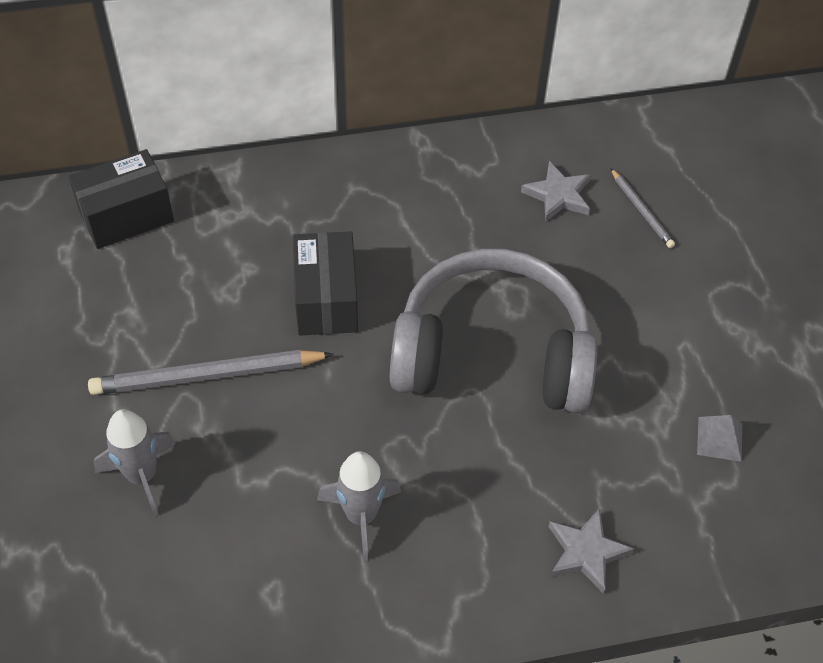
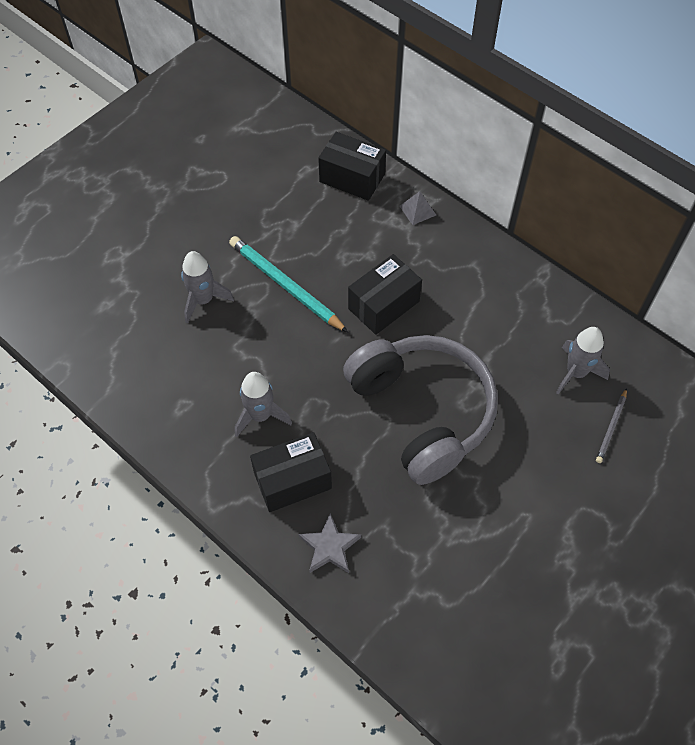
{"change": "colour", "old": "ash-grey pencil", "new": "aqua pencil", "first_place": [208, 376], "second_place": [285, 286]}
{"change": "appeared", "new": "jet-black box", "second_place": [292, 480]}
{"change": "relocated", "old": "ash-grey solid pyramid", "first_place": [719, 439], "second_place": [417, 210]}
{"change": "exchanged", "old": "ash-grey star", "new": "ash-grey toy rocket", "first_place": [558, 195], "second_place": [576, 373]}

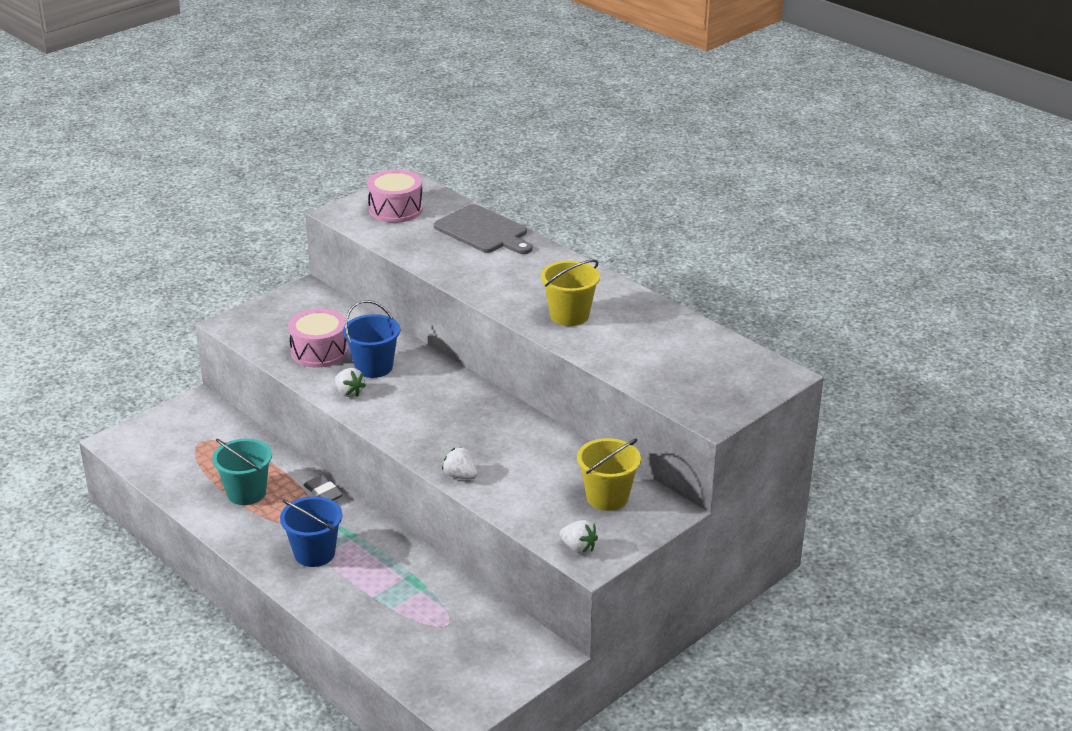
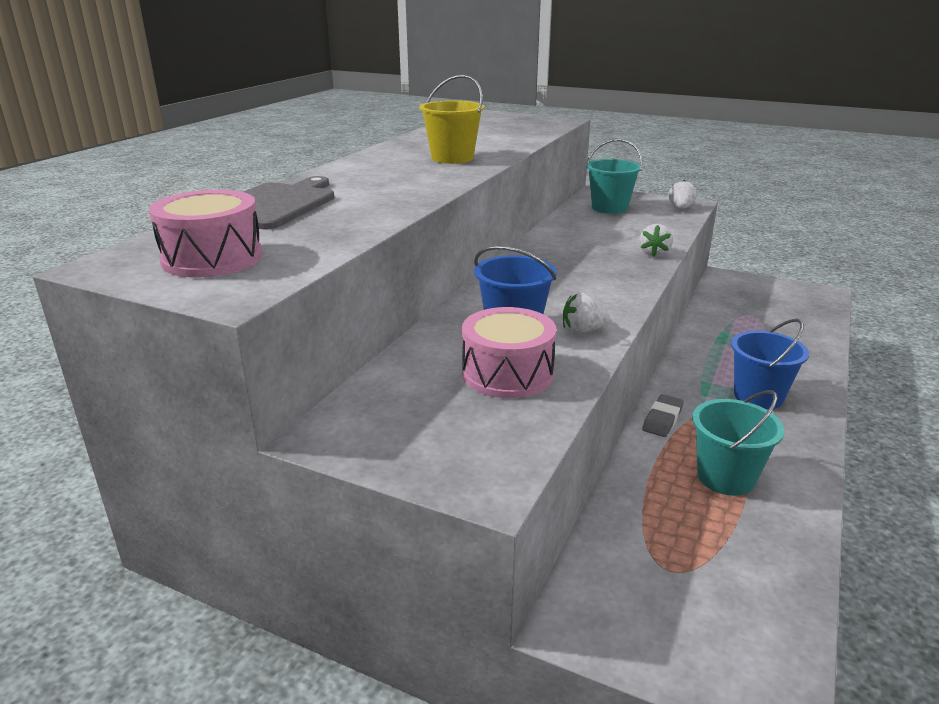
{"change": "spun", "old": "pure white berry", "first_place": [349, 392], "second_place": [582, 331], "degrees": -120}
{"change": "colour", "old": "bright yellow sand bucket", "new": "aqua sand bucket", "first_place": [607, 497], "second_place": [609, 208]}

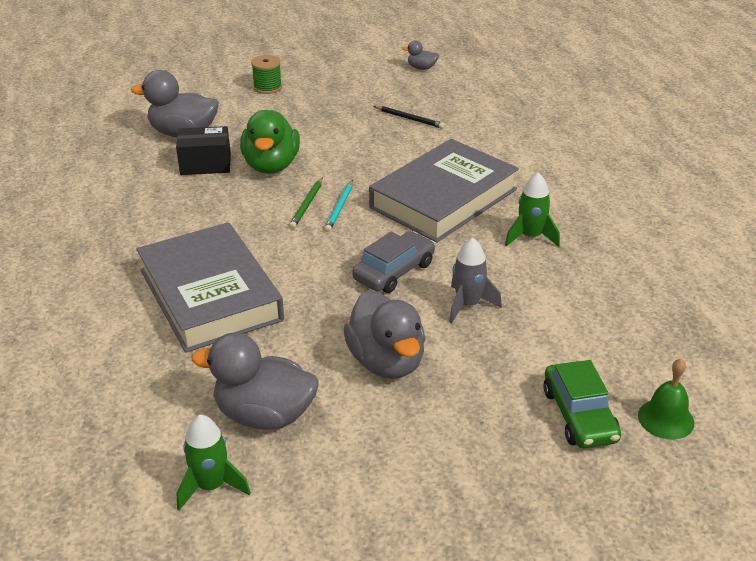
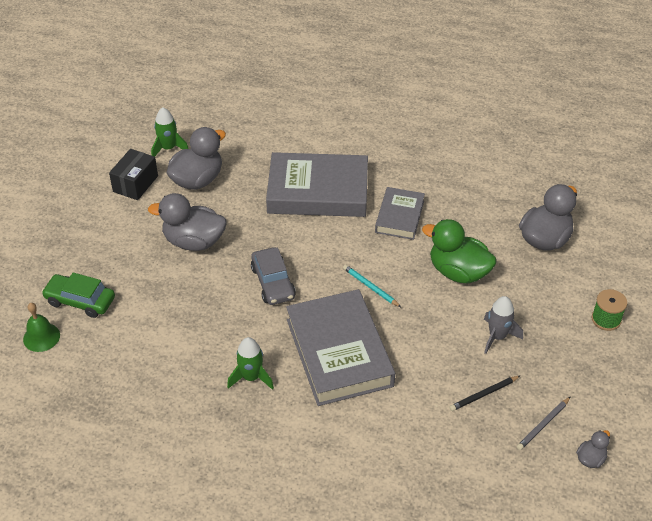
{"change": "relocated", "old": "jet-black box", "first_place": [205, 164], "second_place": [135, 184]}
{"change": "appeared", "new": "ash-grey book", "second_place": [399, 217]}
{"change": "relocated", "old": "ash-grey toy rocket", "first_place": [468, 305], "second_place": [497, 337]}
{"change": "appeared", "new": "ash-grey pencil", "second_place": [543, 425]}
{"change": "missing", "old": "leaf-green pencil", "first_place": [307, 205]}

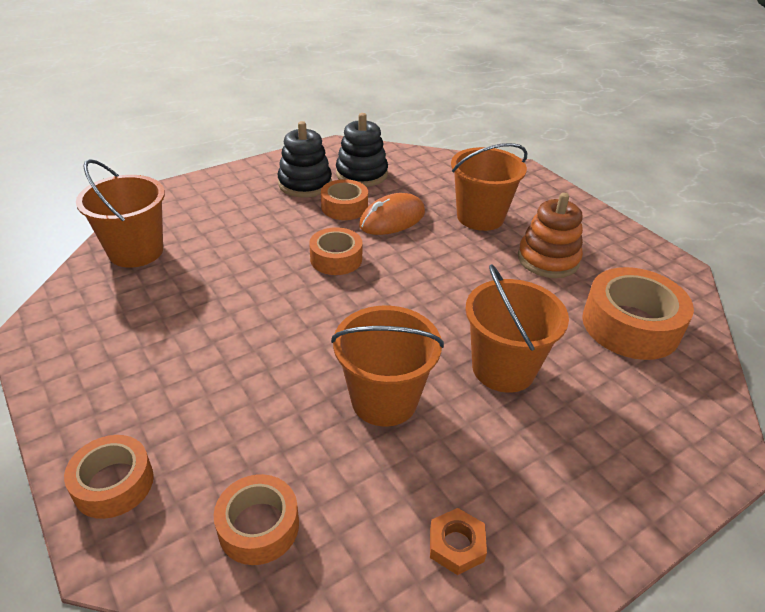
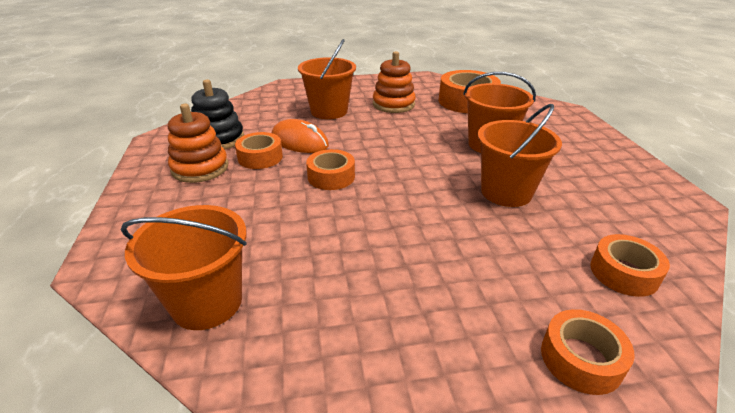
{"change": "colour", "old": "jet-black stacking toy", "new": "orange-coloured stacking toy", "first_place": [305, 184], "second_place": [200, 168]}
{"change": "spun", "old": "orange-coloured mouse", "first_place": [392, 219], "second_place": [299, 141], "degrees": -45}
{"change": "missing", "old": "orange-coloured hex nut", "first_place": [456, 545]}

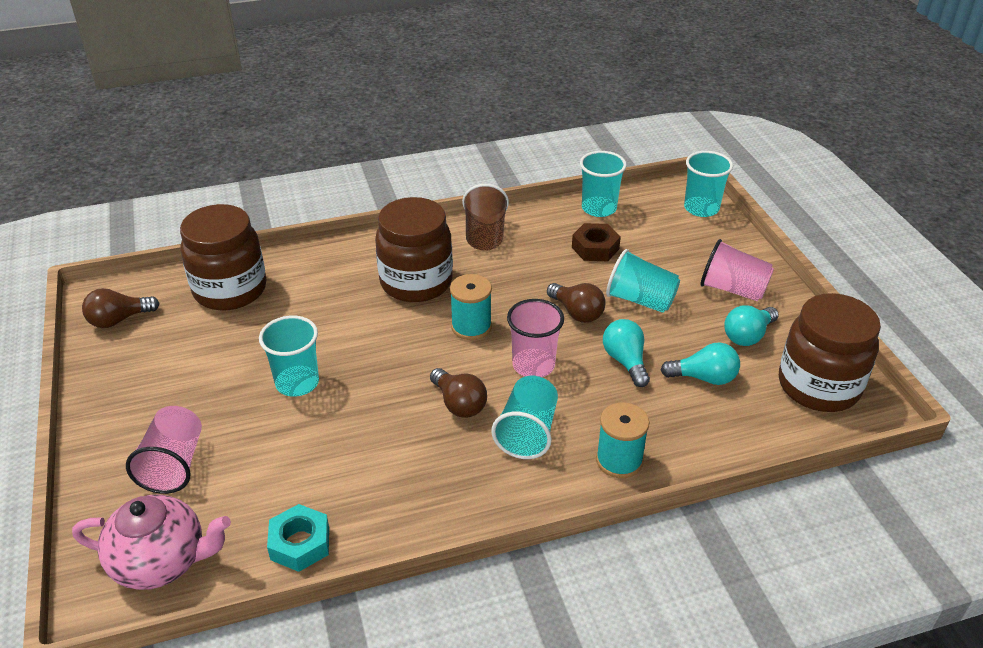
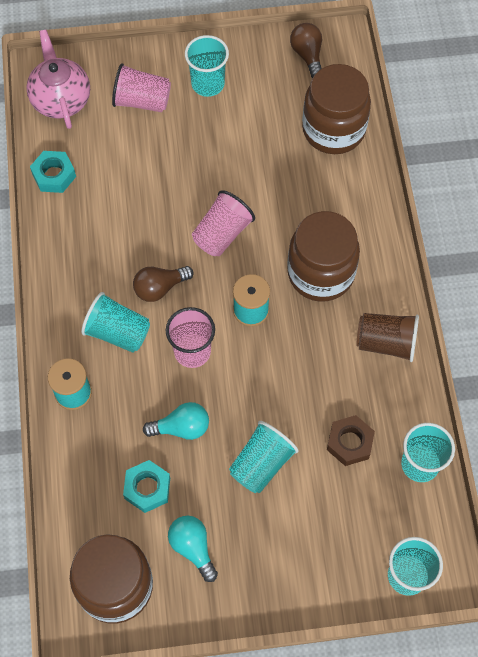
{"change": "spun", "old": "rosy china teapot", "first_place": [161, 562], "second_place": [61, 99], "degrees": 150}
{"change": "exchanged", "old": "aqua lightbulb", "new": "aqua hex nut", "first_place": [704, 378], "second_place": [147, 488]}
{"change": "relocated", "old": "aqua cup", "first_place": [297, 383], "second_place": [208, 84]}
{"change": "relocated", "old": "rosy cup", "first_place": [733, 289], "second_place": [222, 234]}
{"change": "missing", "old": "dark brown lightbulb", "first_place": [577, 312]}

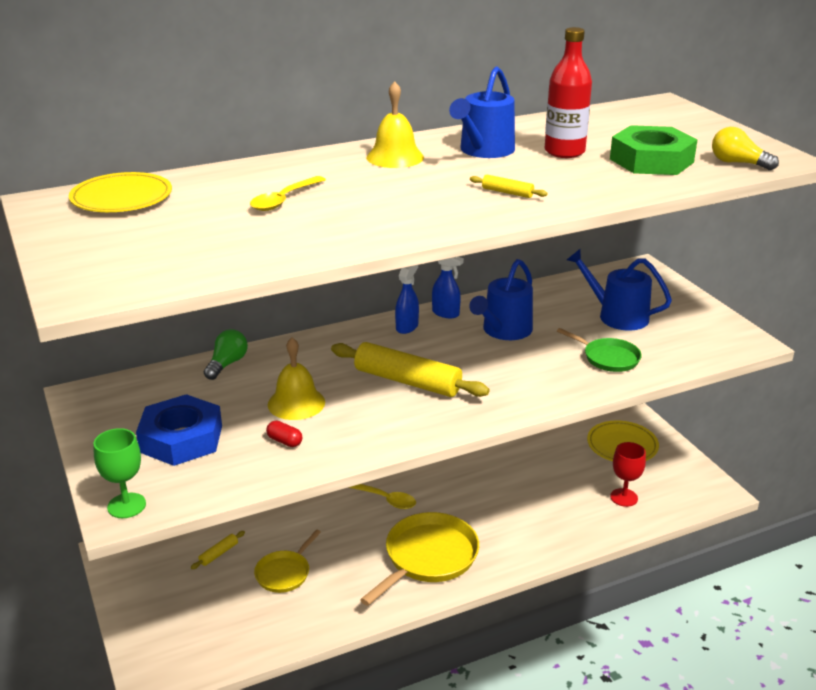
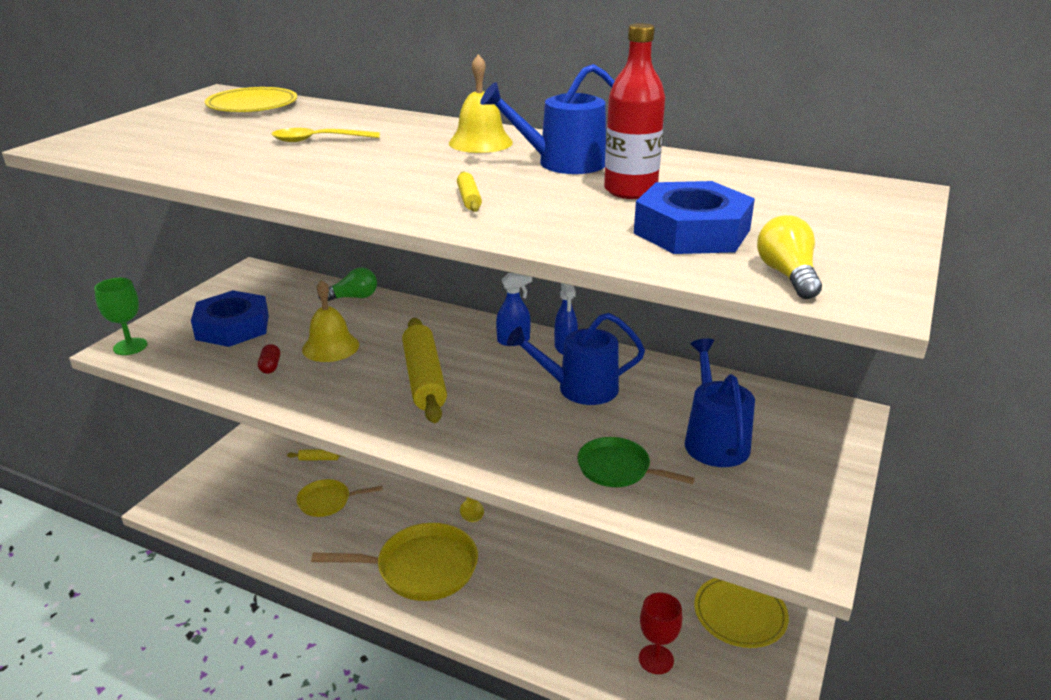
{"change": "spun", "old": "leaf-green pan", "first_place": [608, 358], "second_place": [618, 469], "degrees": 120}
{"change": "colour", "old": "leaf-green hex nut", "new": "blue hex nut", "first_place": [651, 160], "second_place": [692, 231]}

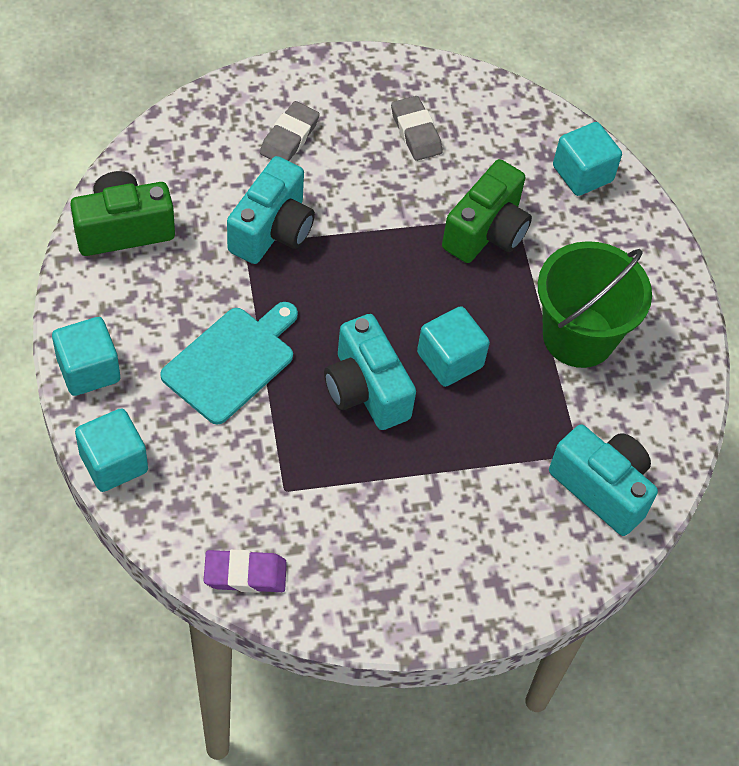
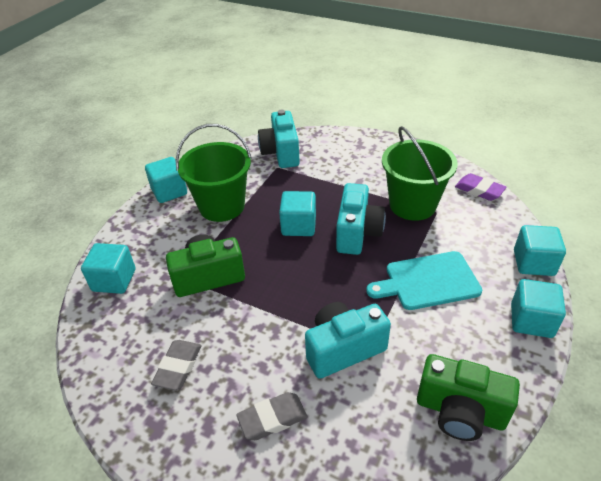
{"change": "appeared", "new": "aqua solid cube", "second_place": [169, 191]}
{"change": "appeared", "new": "leaf-green sand bucket", "second_place": [412, 205]}

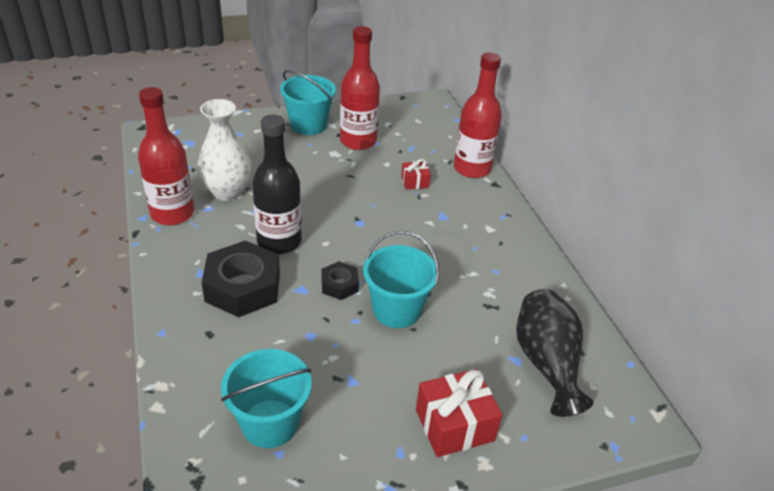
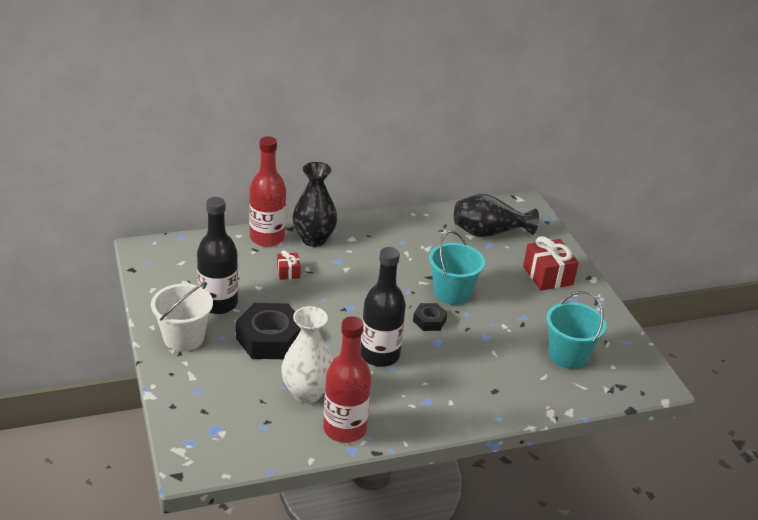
{"change": "colour", "old": "aqua sand bucket", "new": "pure white sand bucket", "first_place": [308, 125], "second_place": [184, 338]}
{"change": "colour", "old": "crimson drink bottle", "new": "jet-black drink bottle", "first_place": [358, 141], "second_place": [218, 303]}
{"change": "relocated", "old": "jet-black hex nut", "first_place": [243, 287], "second_place": [270, 339]}
{"change": "appeared", "new": "jet-black flower vase", "second_place": [314, 239]}

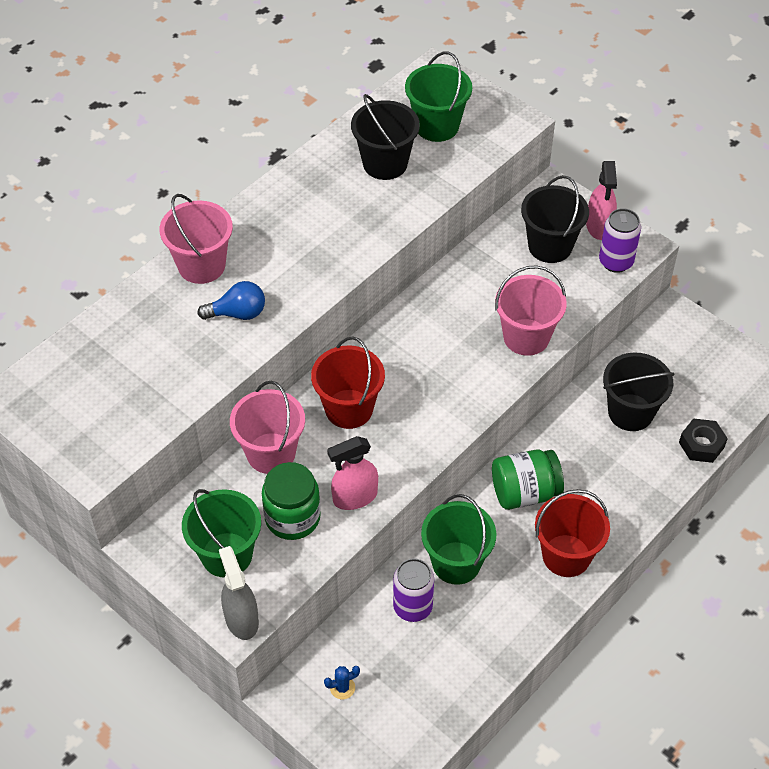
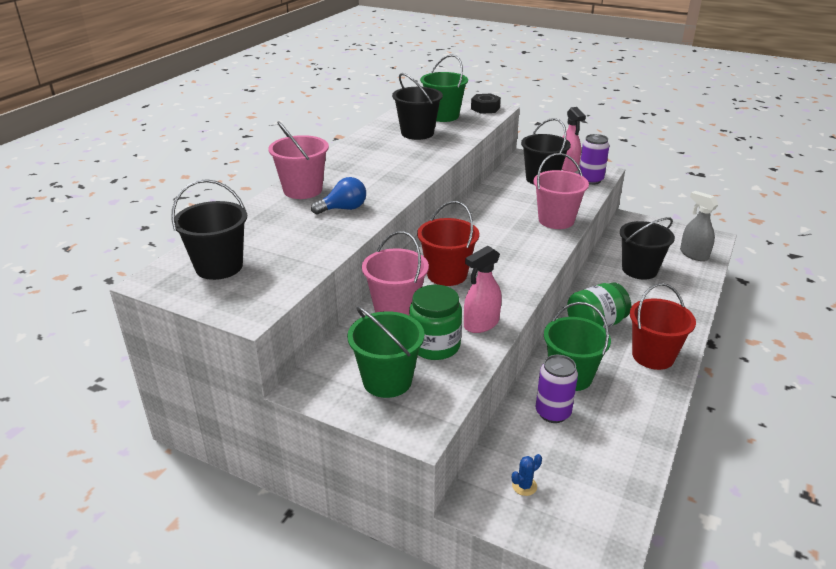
{"change": "appeared", "new": "jet-black sand bucket", "second_place": [219, 267]}
{"change": "relocated", "old": "jet-black hex nut", "first_place": [701, 445], "second_place": [485, 108]}
{"change": "relocated", "old": "ash-grey spray bottle", "first_place": [241, 619], "second_place": [693, 254]}

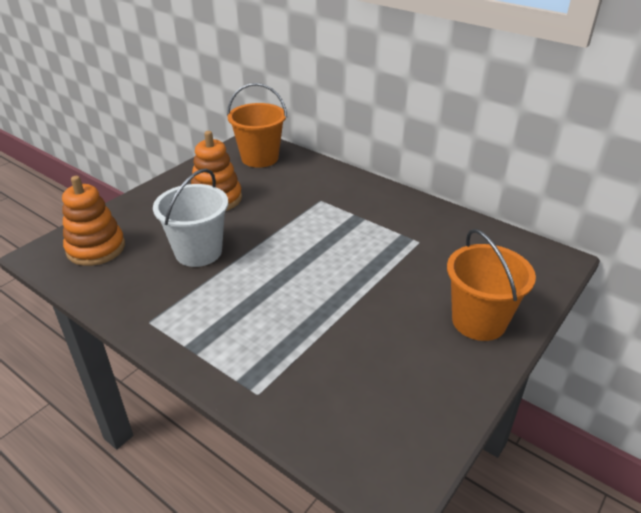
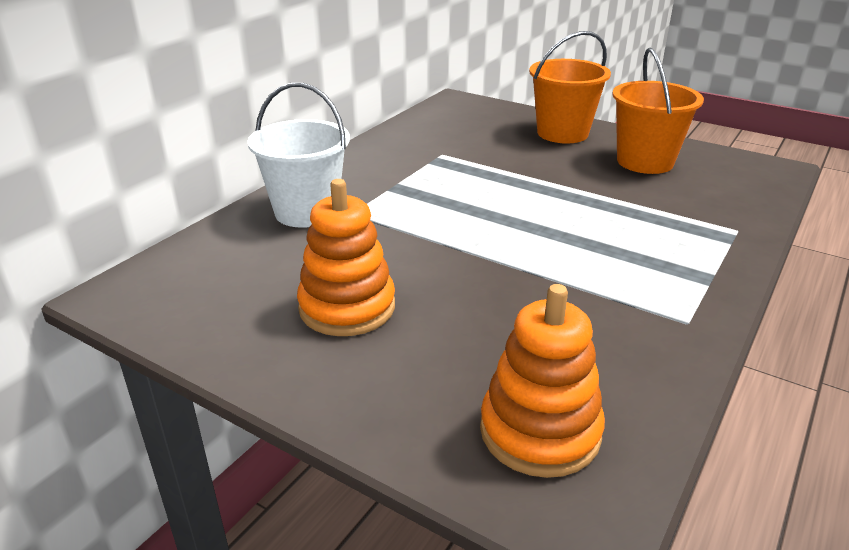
{"change": "relocated", "old": "pure white sand bucket", "first_place": [198, 252], "second_place": [306, 212]}
{"change": "relocated", "old": "orange-coloured sand bucket", "first_place": [260, 158], "second_place": [645, 162]}

